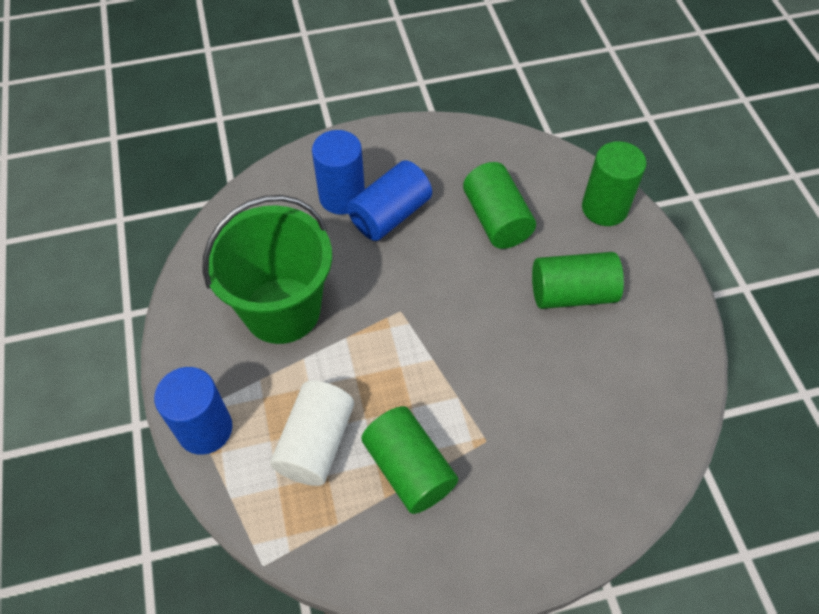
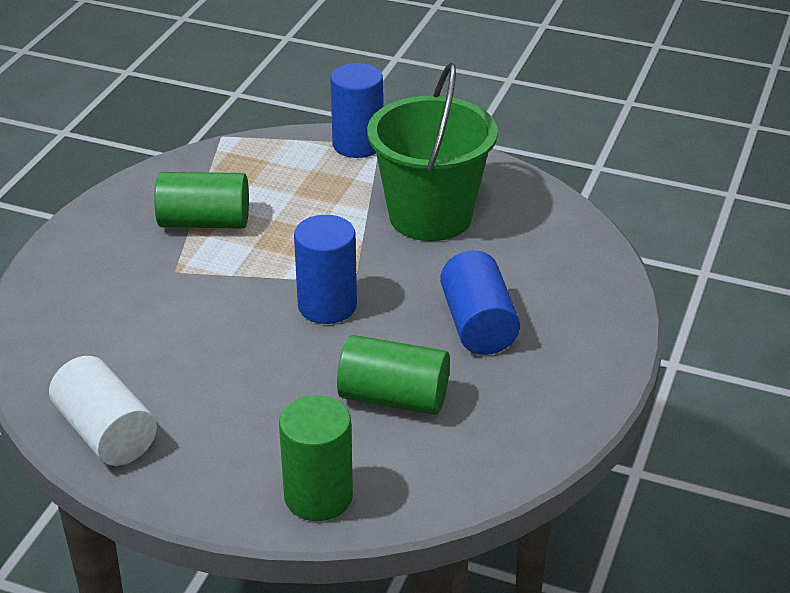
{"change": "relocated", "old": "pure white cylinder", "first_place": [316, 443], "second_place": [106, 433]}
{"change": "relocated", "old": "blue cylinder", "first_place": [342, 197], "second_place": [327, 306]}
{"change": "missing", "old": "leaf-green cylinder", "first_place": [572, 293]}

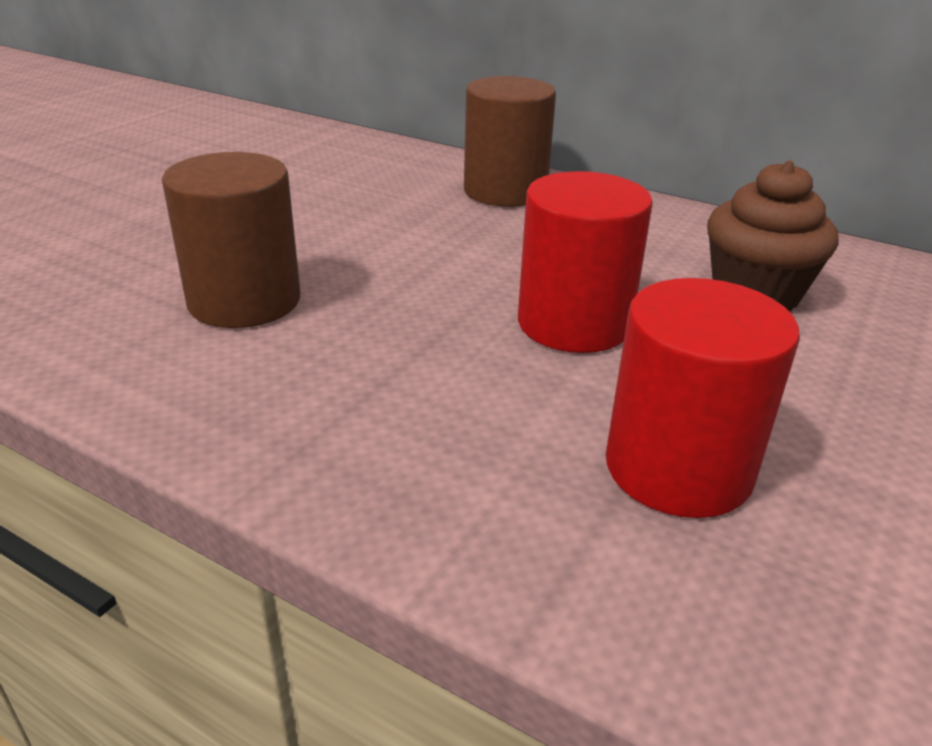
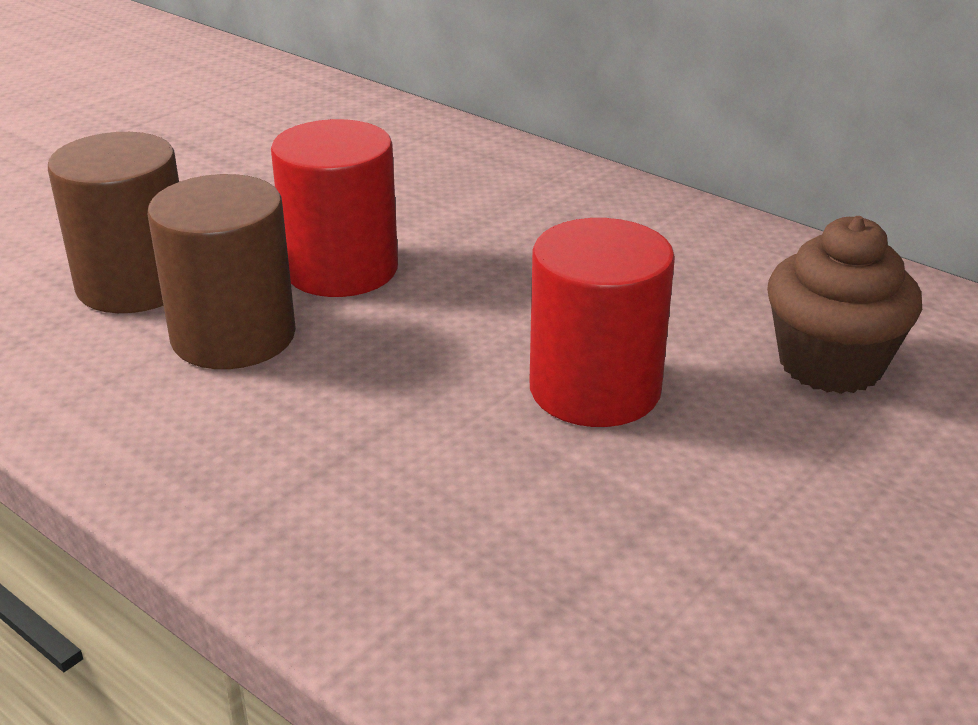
{"change": "relocated", "old": "dark brown cylinder", "first_place": [505, 191], "second_place": [135, 284]}
{"change": "relocated", "old": "crimson cylinder", "first_place": [678, 468], "second_place": [341, 269]}

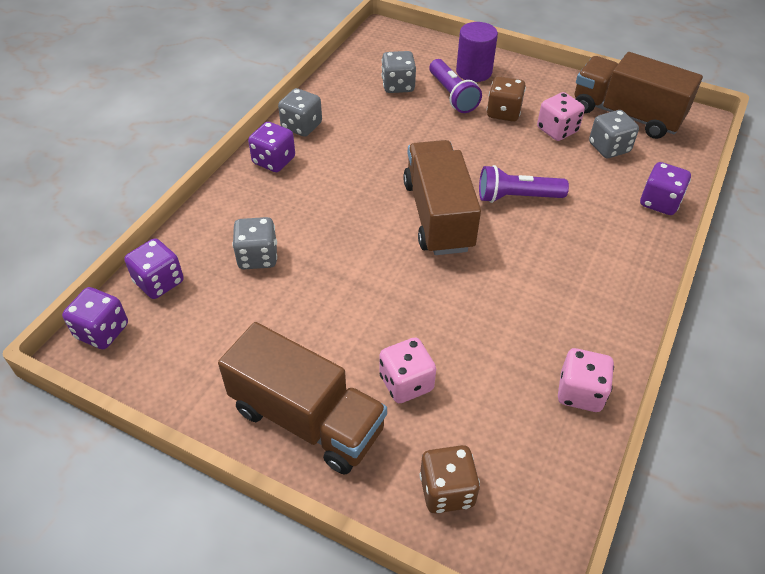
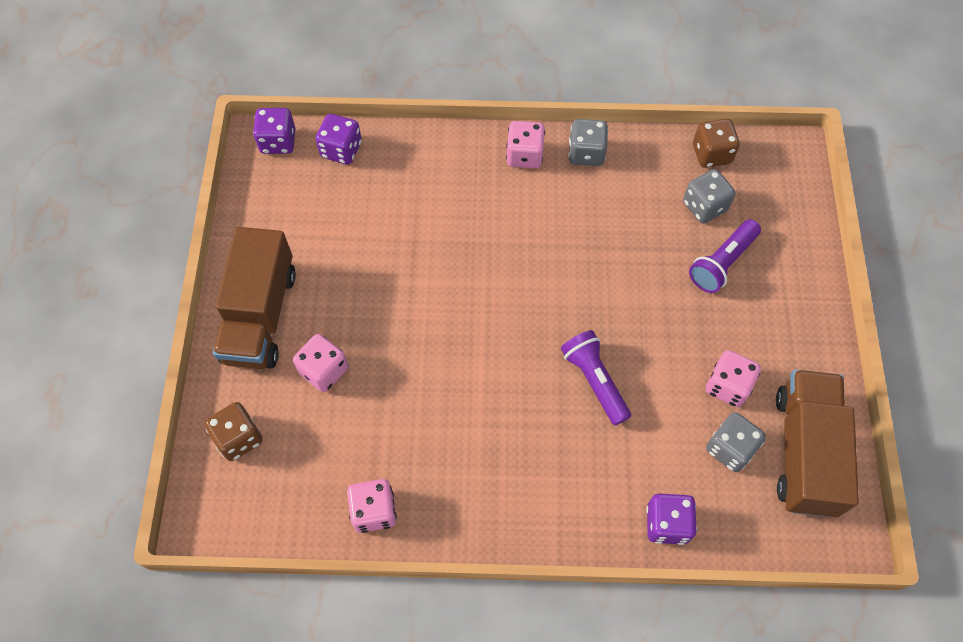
{"change": "colour", "old": "royal purple dice", "new": "rosy dice", "first_place": [274, 161], "second_place": [524, 155]}
{"change": "relocated", "old": "dark brown dice", "first_place": [503, 112], "second_place": [711, 154]}
{"change": "missing", "old": "ash-grey dice", "first_place": [257, 257]}
{"change": "missing", "old": "dark brown lorry", "first_place": [438, 215]}
{"change": "missing", "old": "royal purple cylinder", "first_place": [474, 72]}

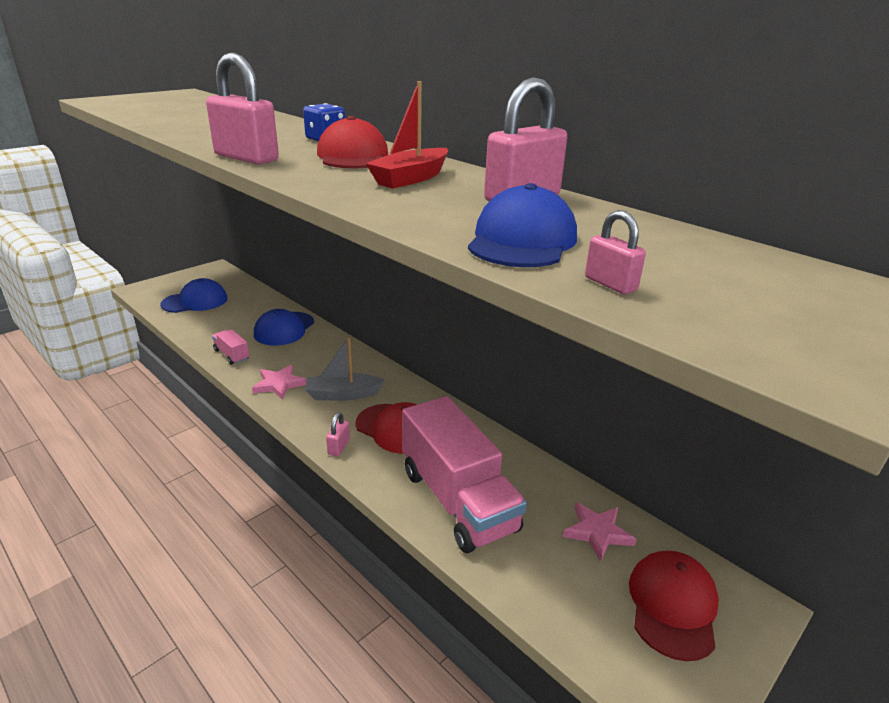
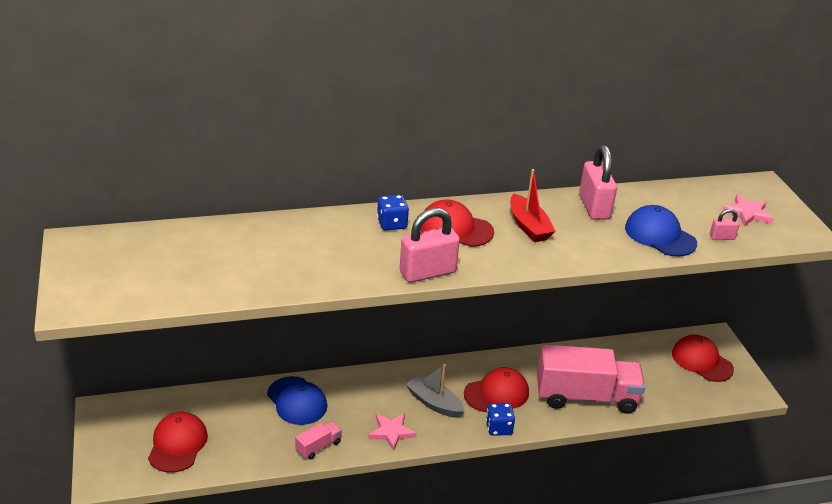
{"change": "colour", "old": "blue cap", "new": "crimson cap", "first_place": [195, 301], "second_place": [177, 444]}
{"change": "spun", "old": "rosy lorry", "first_place": [232, 355], "second_place": [318, 447], "degrees": 150}
{"change": "spun", "old": "ash-grey sailboat", "first_place": [343, 394], "second_place": [434, 403], "degrees": 105}
{"change": "exchanged", "old": "rosy small lock", "new": "blue dice", "first_place": [339, 447], "second_place": [498, 428]}
{"change": "relocated", "old": "rosy star", "first_place": [597, 532], "second_place": [747, 213]}

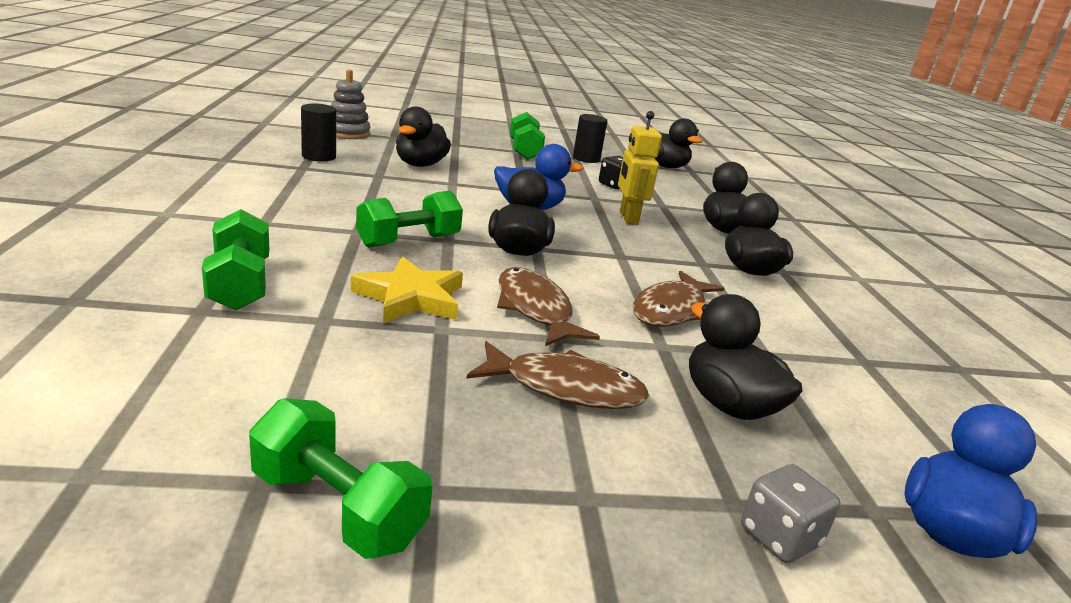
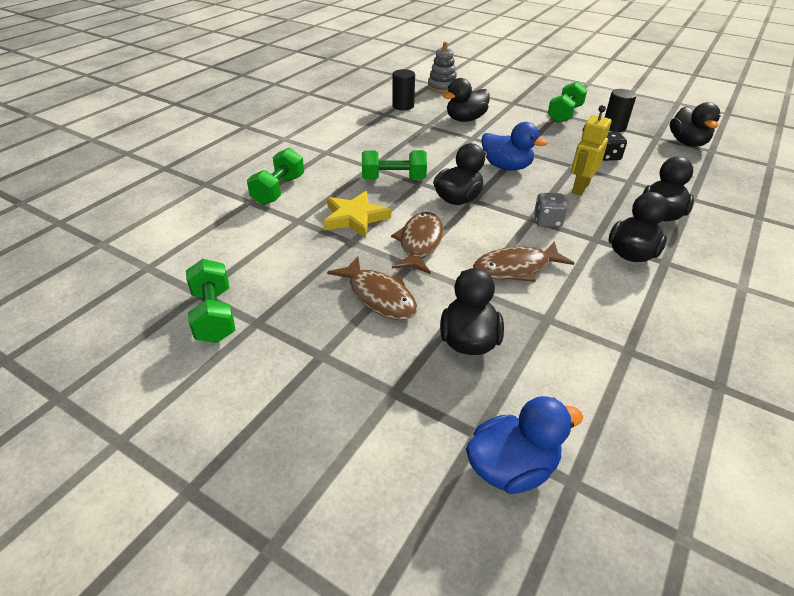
{"change": "relocated", "old": "ash-grey dice", "first_place": [779, 536], "second_place": [547, 221]}

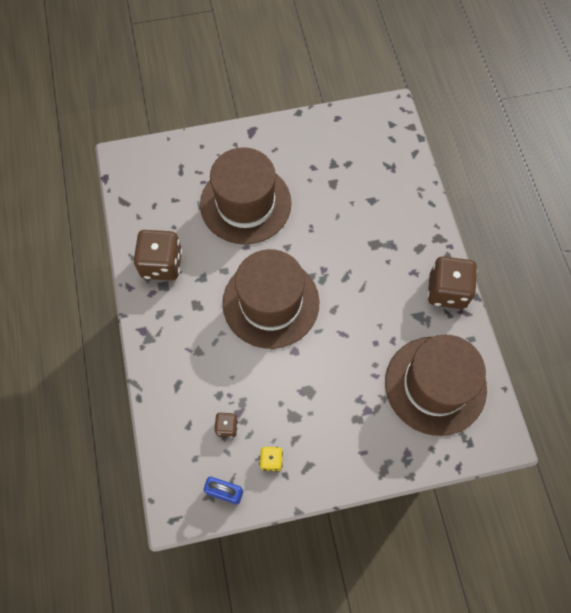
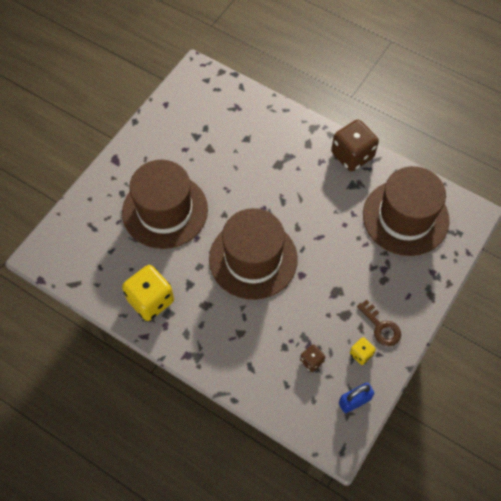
{"change": "colour", "old": "dark brown dice", "new": "bright yellow dice", "first_place": [162, 264], "second_place": [150, 300]}
{"change": "appeared", "new": "dark brown latchkey", "second_place": [381, 327]}

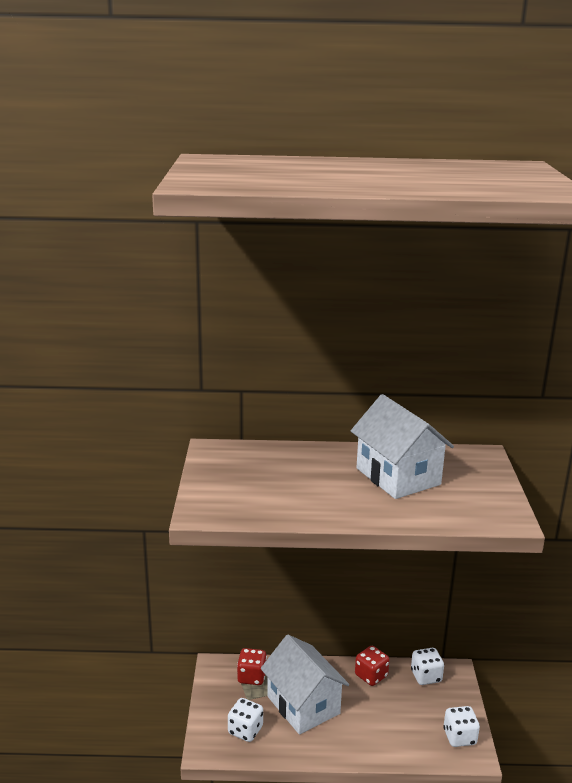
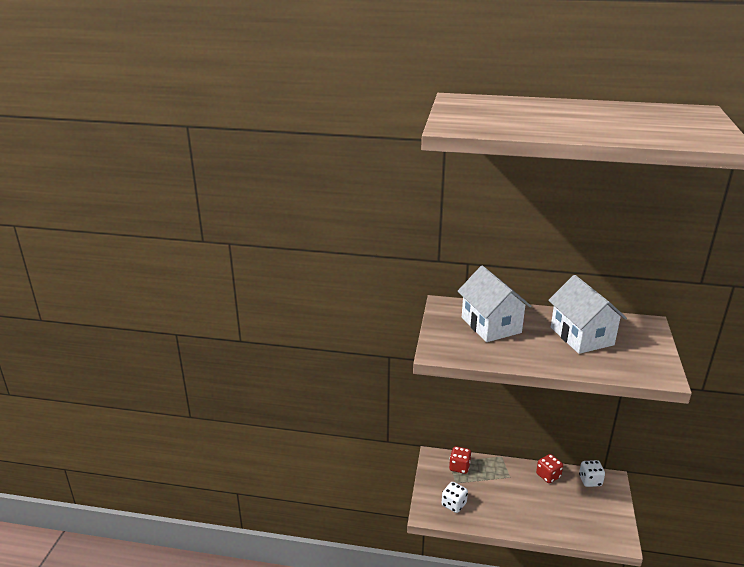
{"change": "relocated", "old": "pure white cottage", "first_place": [303, 705], "second_place": [491, 325]}
{"change": "missing", "old": "pure white dice", "first_place": [459, 737]}

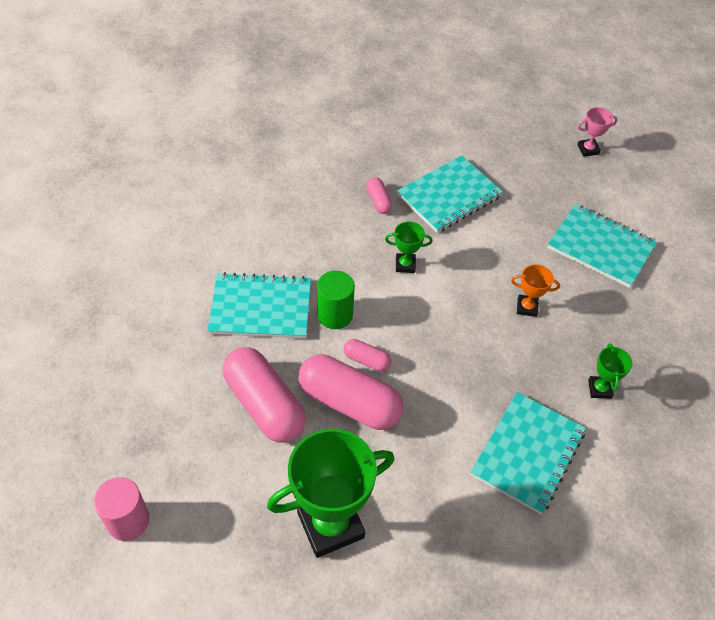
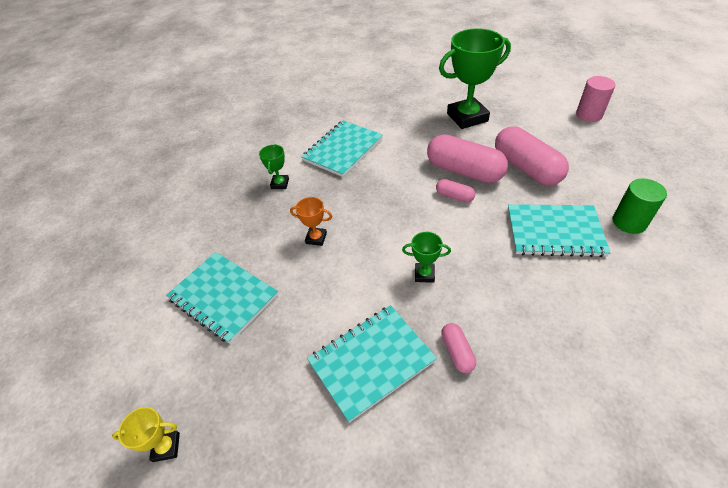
{"change": "colour", "old": "rosy award cup", "new": "bright yellow award cup", "first_place": [588, 149], "second_place": [166, 447]}
{"change": "relocated", "old": "leaf-green cylinder", "first_place": [335, 315], "second_place": [629, 222]}

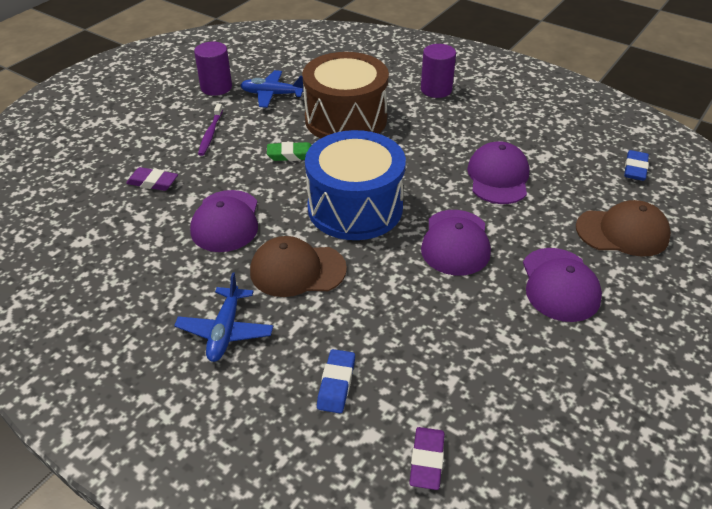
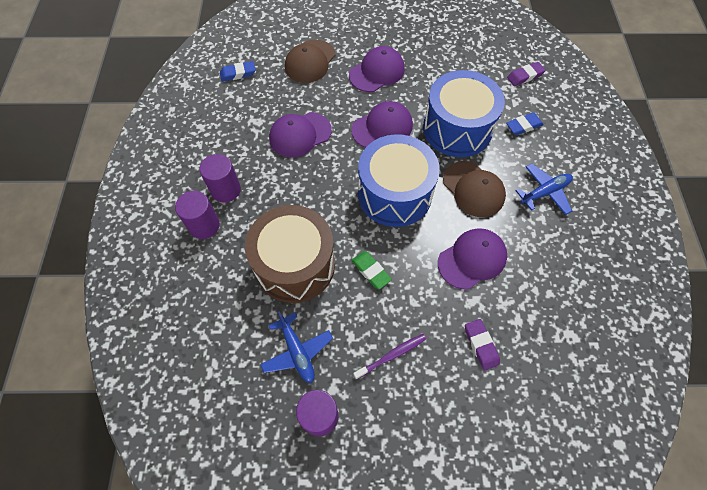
{"change": "appeared", "new": "royal purple cylinder", "second_place": [226, 190]}
{"change": "spun", "old": "dark brown cap", "first_place": [622, 232], "second_place": [310, 61], "degrees": -120}
{"change": "appeared", "new": "blue drum", "second_place": [457, 129]}

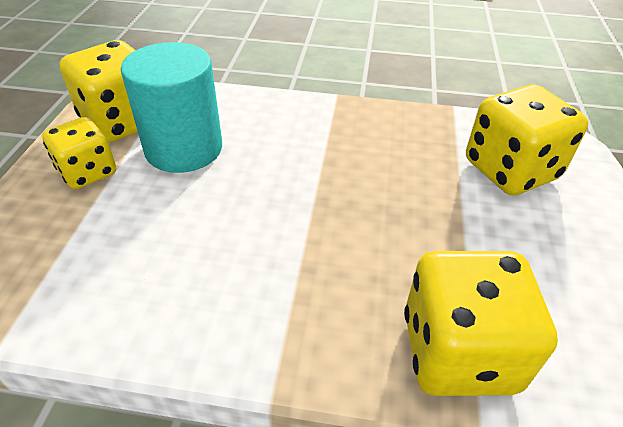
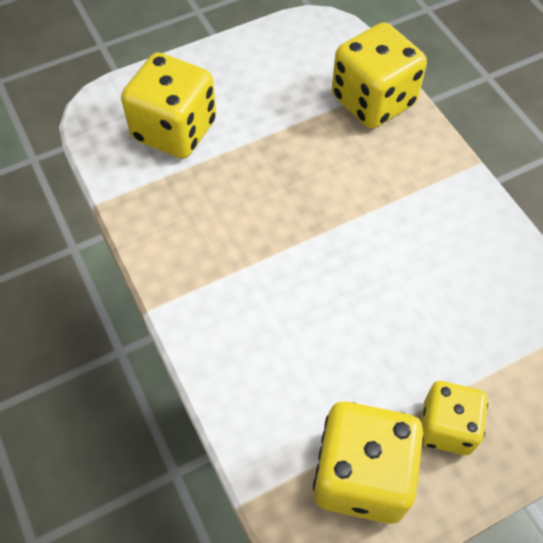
{"change": "missing", "old": "aqua cylinder", "first_place": [184, 148]}

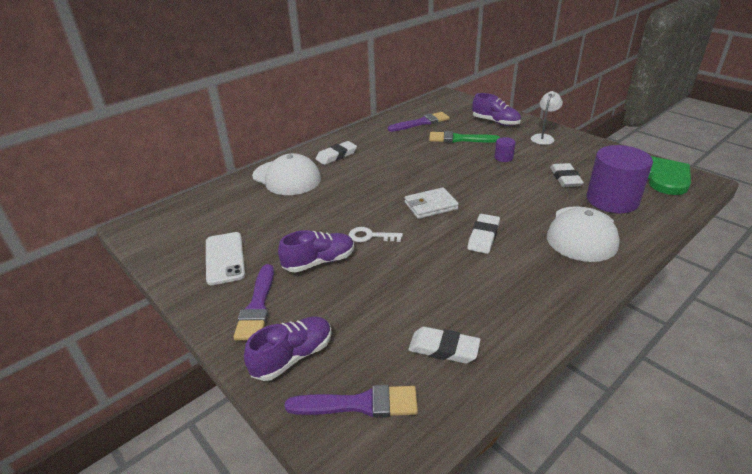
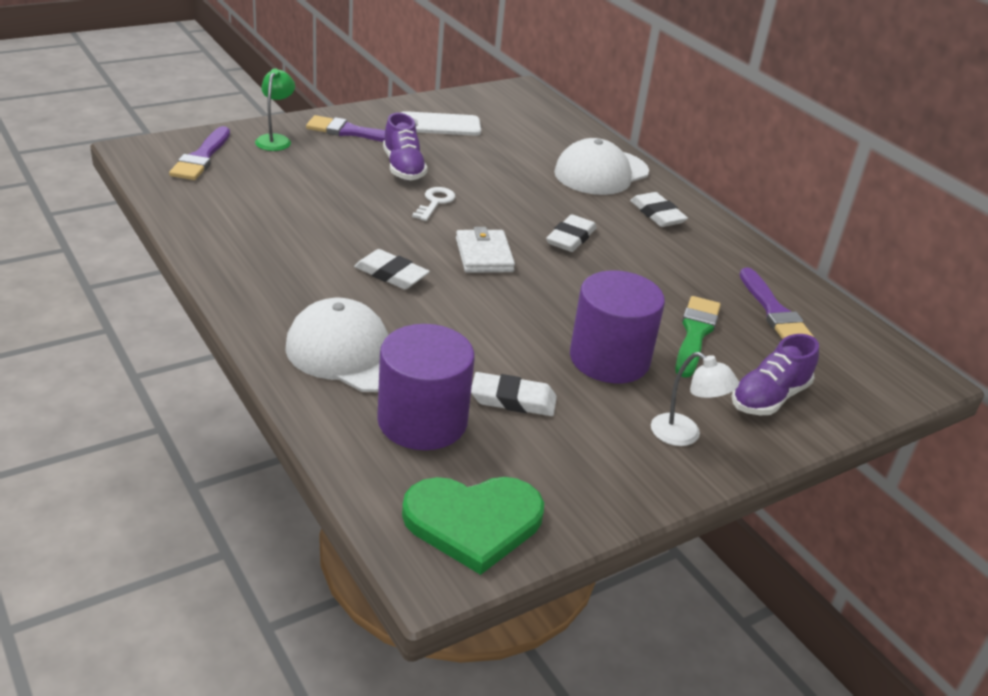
{"change": "exchanged", "old": "royal purple lace-up shoe", "new": "leaf-green reading lamp", "first_place": [293, 357], "second_place": [275, 140]}
{"change": "relocated", "old": "pure white gum eraser", "first_place": [443, 348], "second_place": [571, 238]}
{"change": "size", "old": "royal purple cylinder", "first_place": [503, 157], "second_place": [609, 359], "factor": 2.33}

